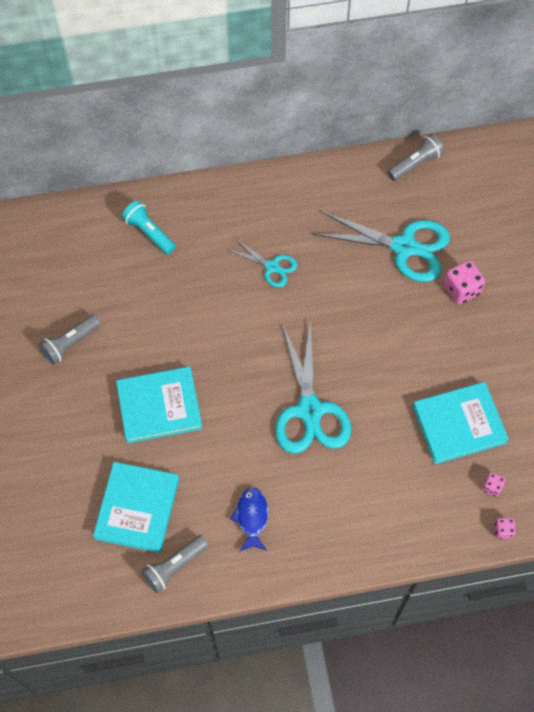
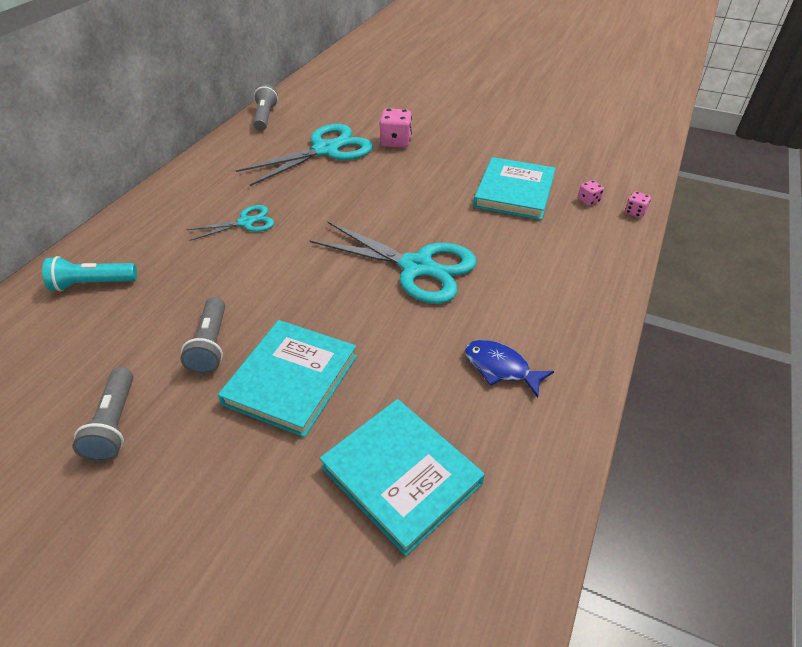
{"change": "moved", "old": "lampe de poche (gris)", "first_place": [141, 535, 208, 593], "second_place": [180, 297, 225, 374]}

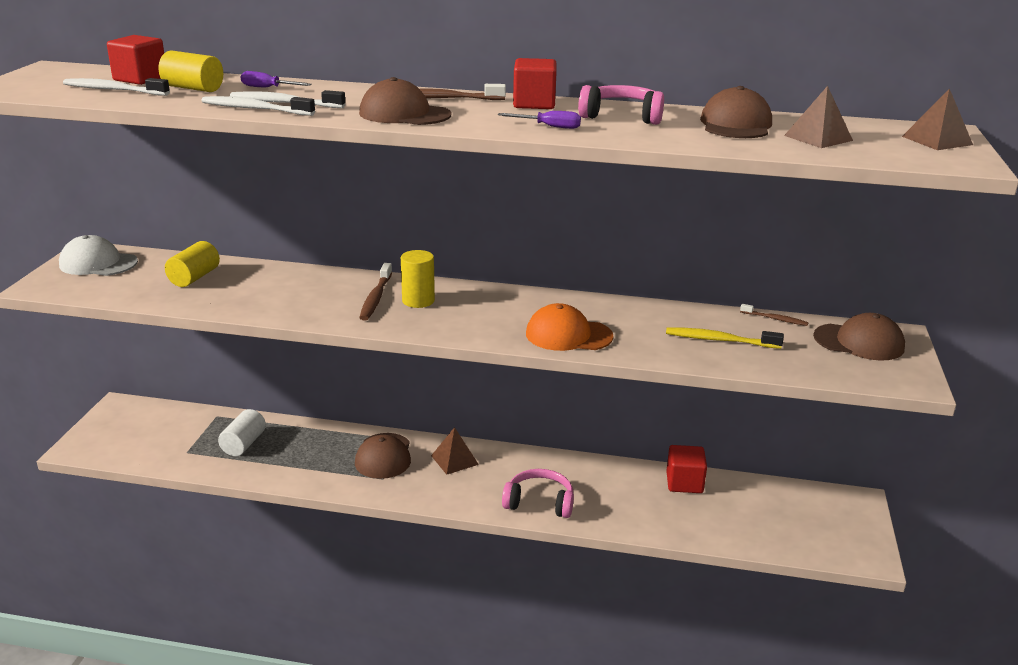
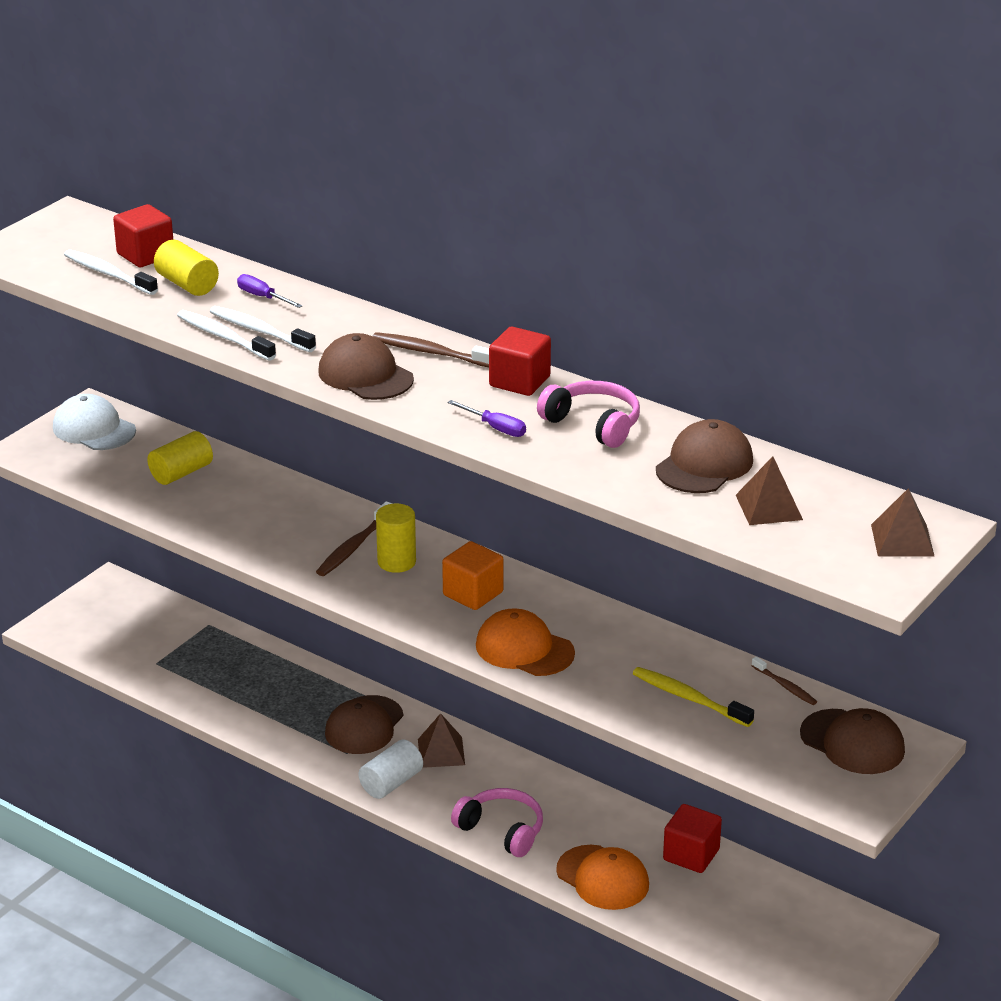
{"change": "added", "new": "cube (orange)", "second_place": [442, 541, 503, 610]}
{"change": "added", "new": "casquette (orange)", "second_place": [556, 845, 649, 910]}
{"change": "moved", "old": "cylindre (blanc)", "first_place": [218, 409, 266, 456], "second_place": [359, 740, 423, 799]}

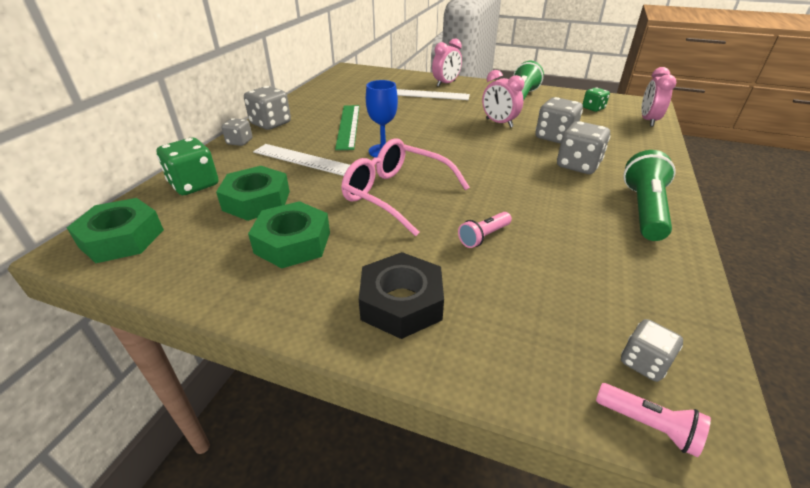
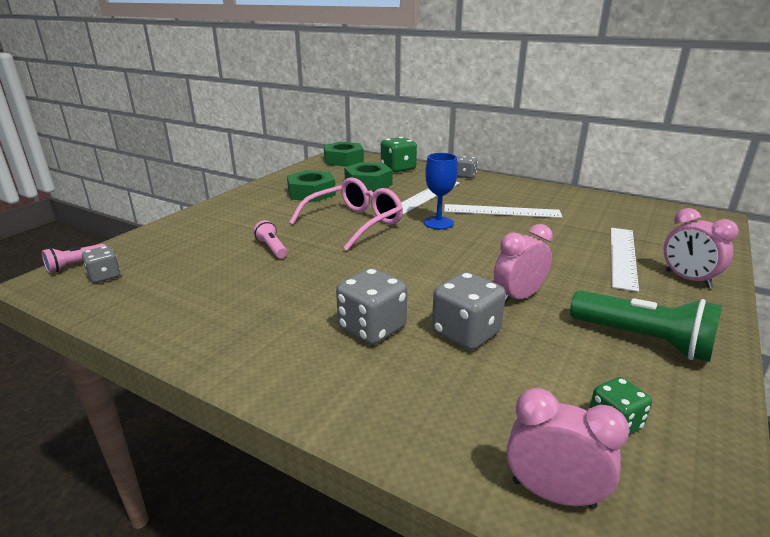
{"change": "removed", "old": "dé (gris)", "first_place": [244, 86, 291, 130]}
{"change": "removed", "old": "écrou (noir)", "first_place": [359, 252, 444, 339]}
{"change": "removed", "old": "lampe de poche (vert)", "first_place": [623, 150, 676, 241]}
{"change": "recoloured", "old": "règle (vert)", "new": "règle (blanc)", "first_place": [335, 105, 360, 150], "second_place": [444, 204, 562, 218]}

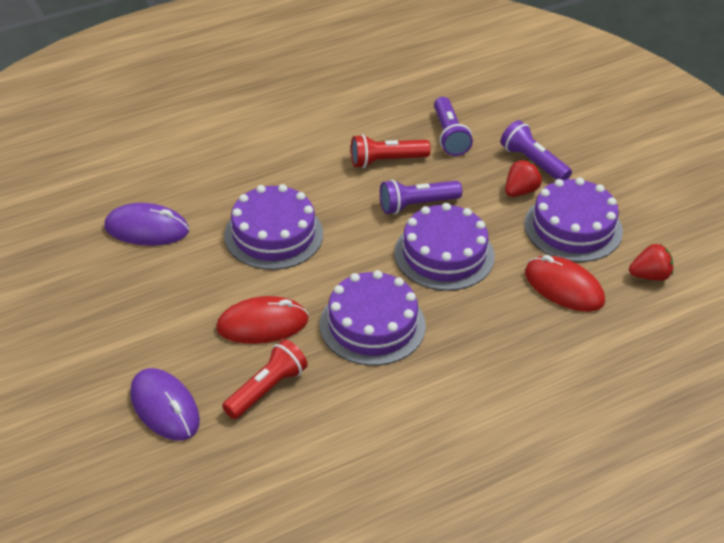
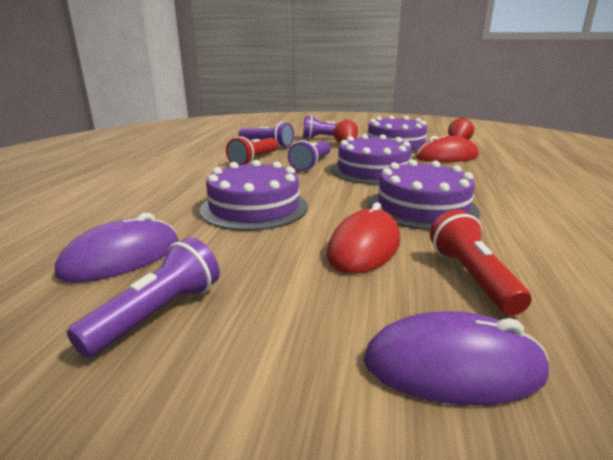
{"change": "added", "new": "lampe de poche (violet)", "second_place": [67, 237, 220, 358]}

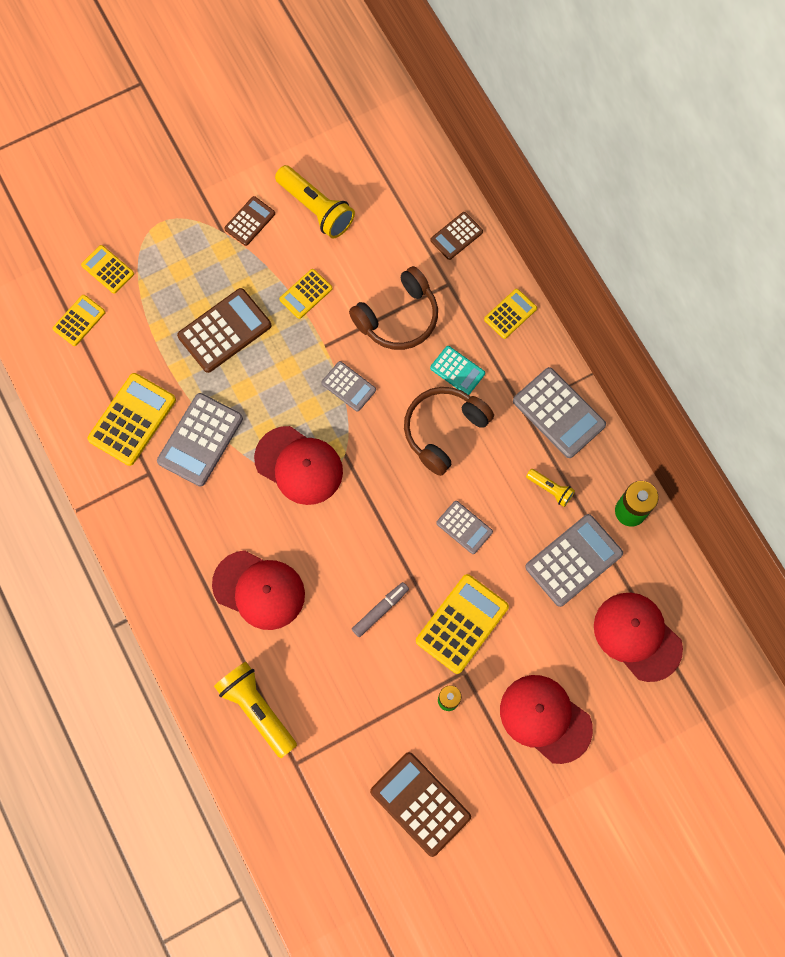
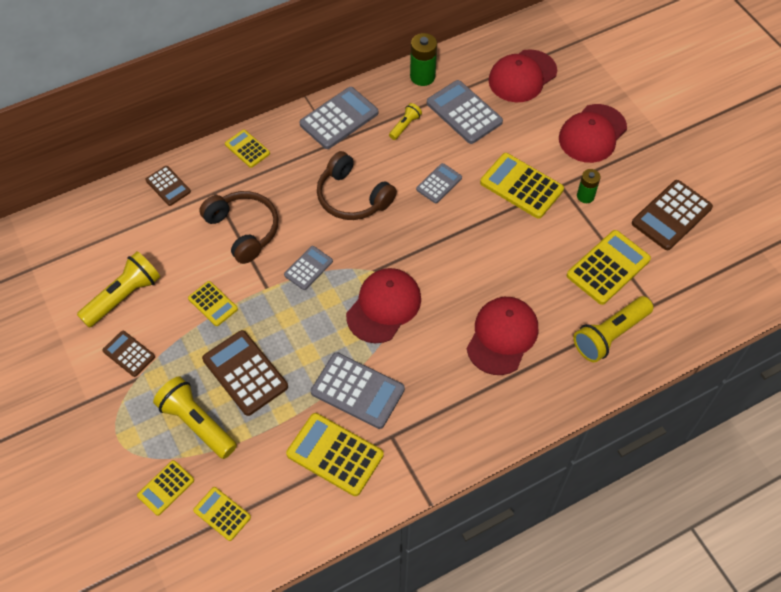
{"change": "removed", "old": "feutre (gris)", "first_place": [352, 582, 409, 637]}
{"change": "removed", "old": "calculatrice (turquoise)", "first_place": [430, 346, 485, 395]}
{"change": "added", "new": "lampe de poche (jaune)", "second_place": [153, 376, 237, 459]}
{"change": "added", "new": "calculatrice (jaune)", "second_place": [567, 230, 651, 305]}

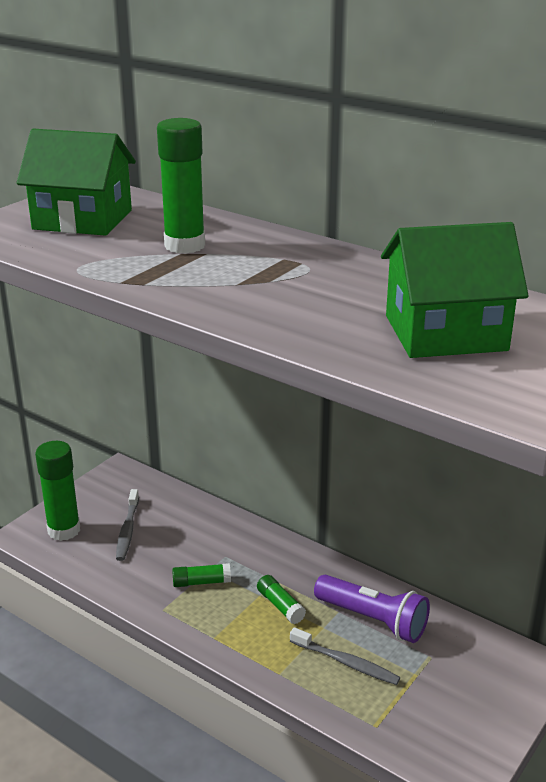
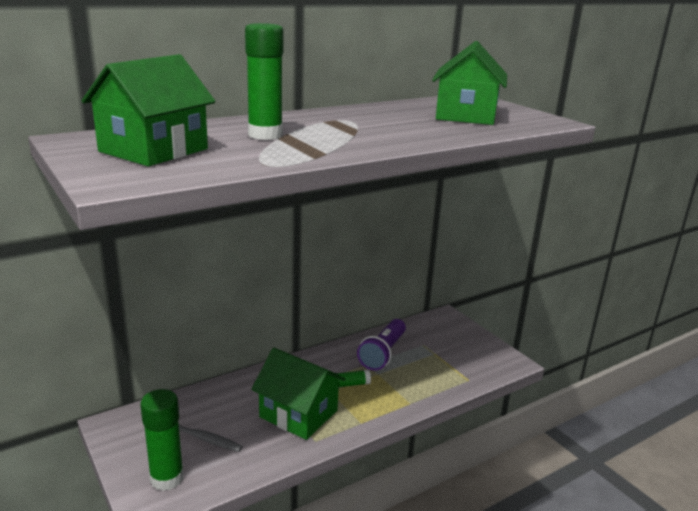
{"change": "removed", "old": "brosse à dents (gris)", "first_place": [290, 627, 400, 685]}
{"change": "replaced", "old": "bâton de colle (vert)", "new": "maison (vert)", "first_place": [172, 563, 231, 587], "second_place": [251, 348, 345, 440]}
{"change": "turned", "old": "lampe de poche (violet)", "first_place": [314, 575, 430, 643], "second_place": [357, 319, 406, 371], "degrees": 150}

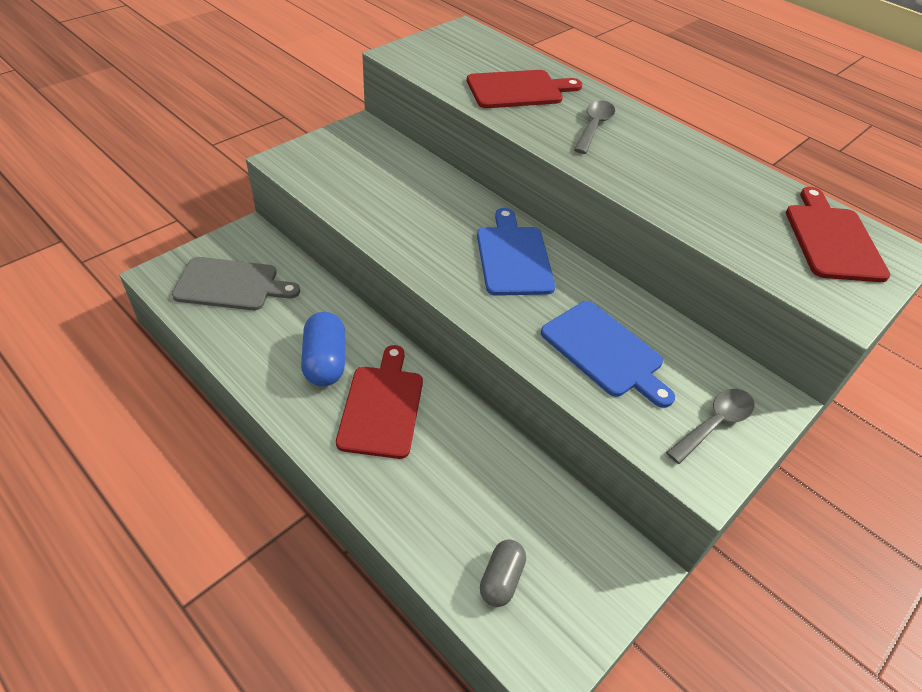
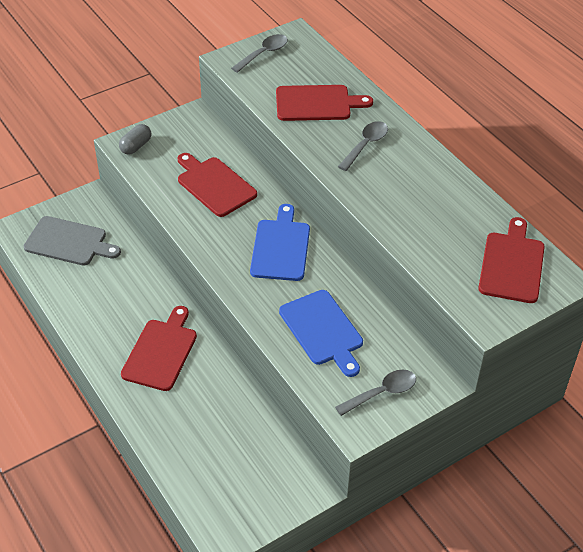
{"change": "removed", "old": "gélule (bleu)", "first_place": [301, 312, 345, 387]}
{"change": "added", "new": "planche à découper (rouge)", "second_place": [177, 153, 257, 217]}
{"change": "added", "new": "cuillère (gris)", "second_place": [231, 34, 288, 73]}
{"change": "moved", "old": "gélule (gris)", "first_place": [480, 540, 526, 607], "second_place": [119, 124, 151, 155]}

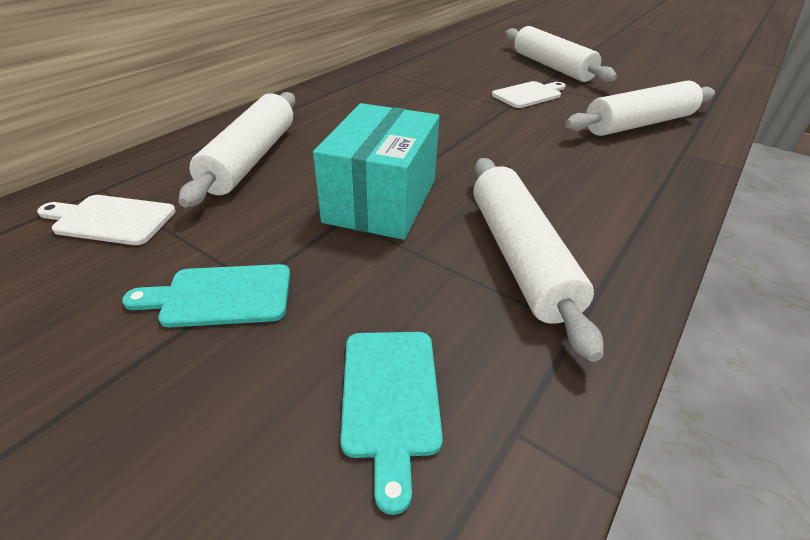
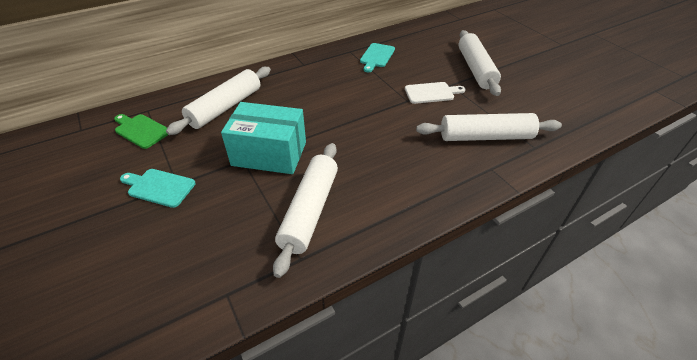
{"change": "moved", "old": "planche à découper (turquoise)", "first_place": [340, 332, 443, 515], "second_place": [360, 43, 395, 72]}
{"change": "recoloured", "old": "planche à découper (blanc)", "new": "planche à découper (vert)", "first_place": [37, 195, 176, 245], "second_place": [114, 114, 168, 149]}
{"change": "turned", "old": "boîte (turquoise)", "first_place": [313, 103, 439, 240], "second_place": [221, 102, 306, 174], "degrees": 60}

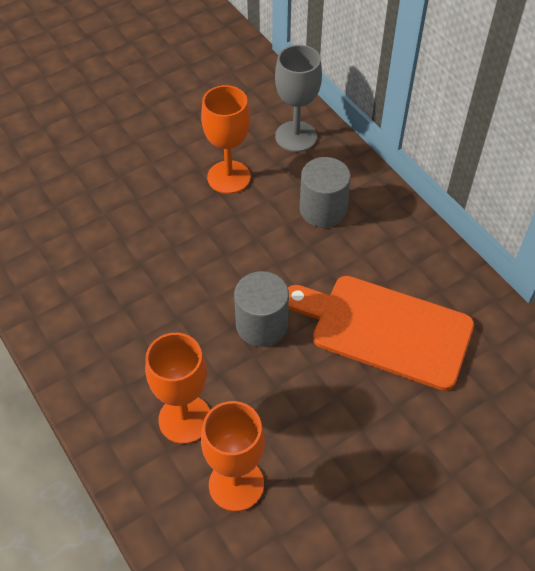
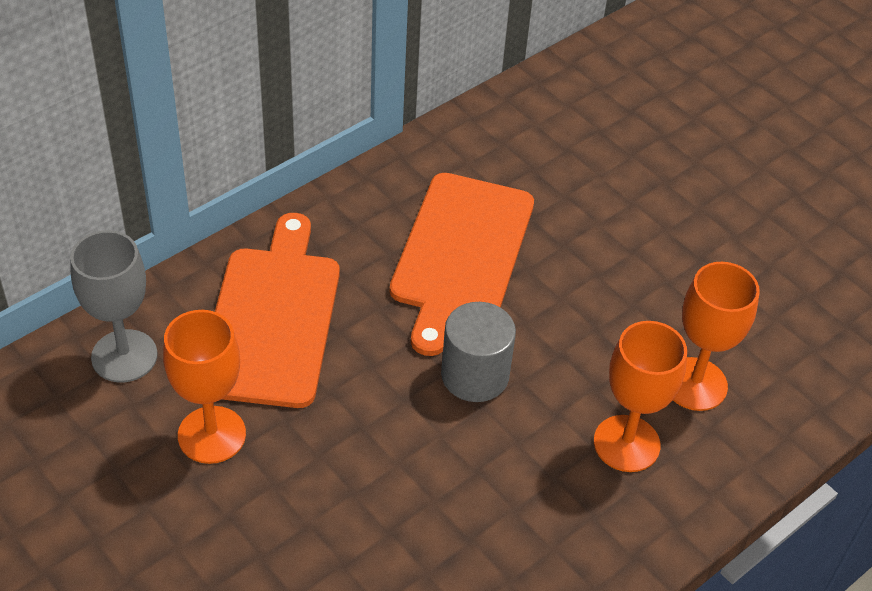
{"change": "replaced", "old": "cylindre (gris)", "new": "planche à découper (orange)", "first_place": [300, 157, 351, 228], "second_place": [215, 213, 340, 408]}

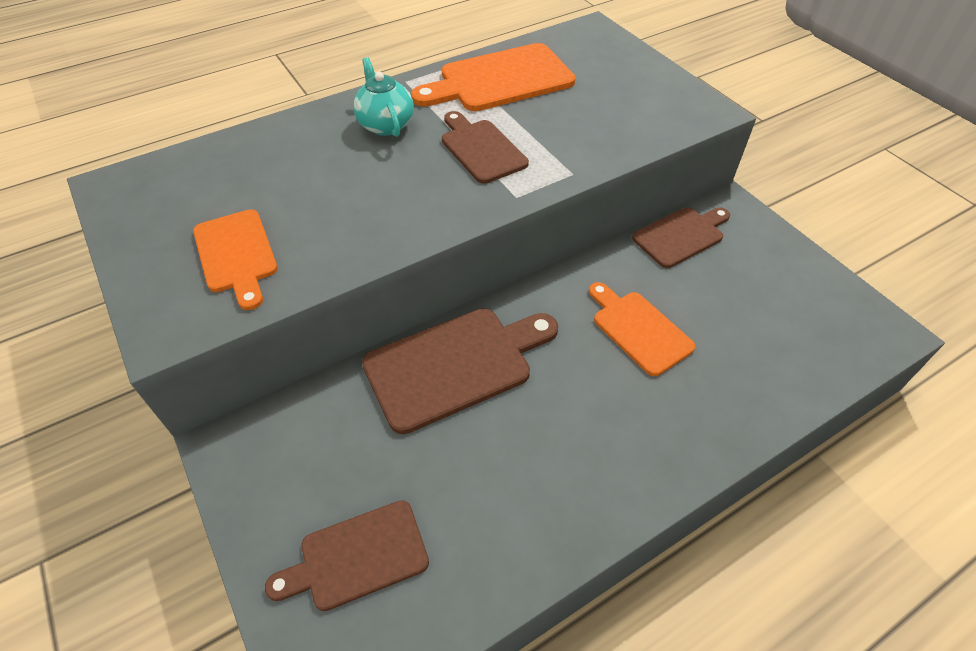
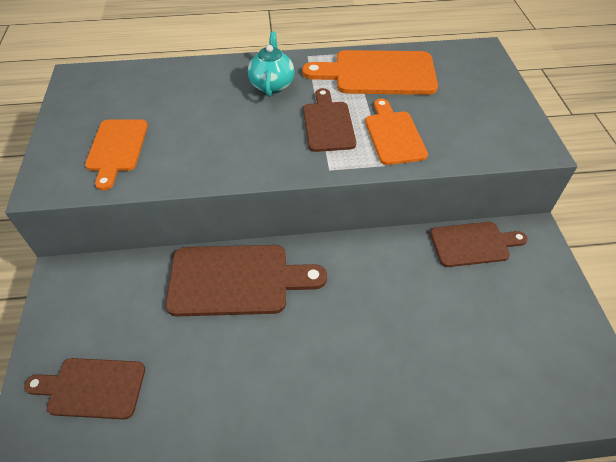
{"change": "moved", "old": "planche à découper (orange)", "first_place": [589, 282, 696, 376], "second_place": [365, 99, 428, 165]}

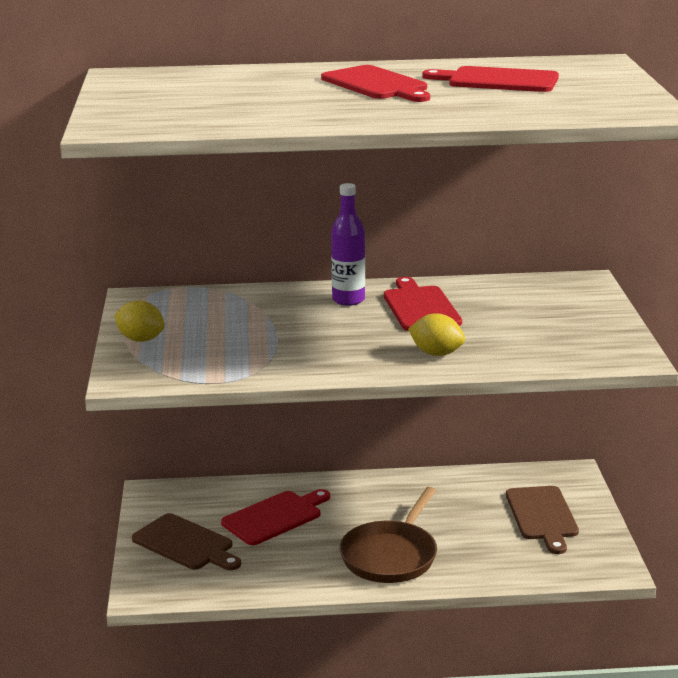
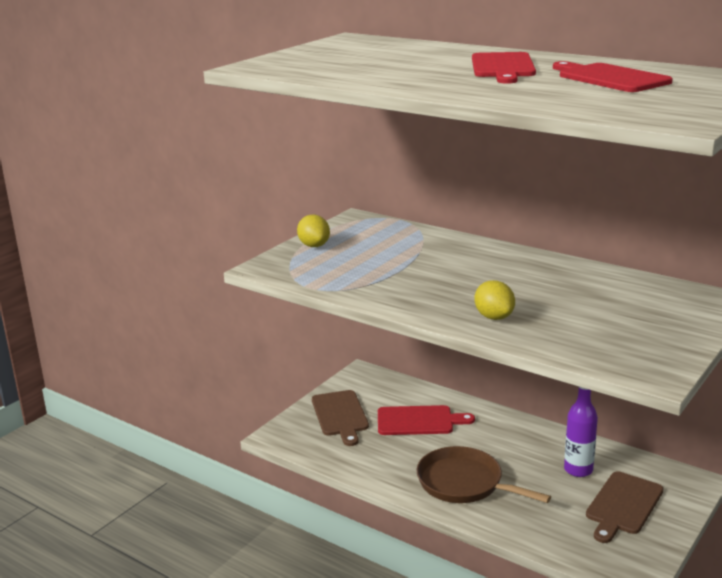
{"change": "removed", "old": "planche à découper (rouge)", "first_place": [384, 277, 462, 331]}
{"change": "moved", "old": "bouteille (violet)", "first_place": [331, 183, 365, 306], "second_place": [564, 386, 598, 477]}
{"change": "turned", "old": "poêle (marron)", "first_place": [340, 487, 437, 583], "second_place": [416, 446, 551, 503], "degrees": 60}

